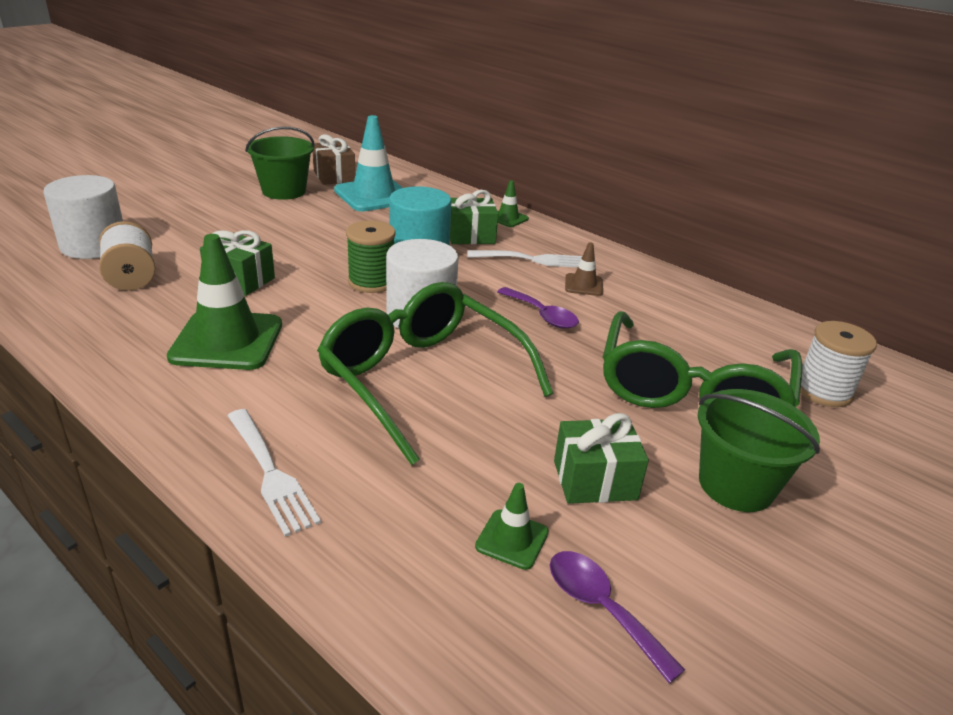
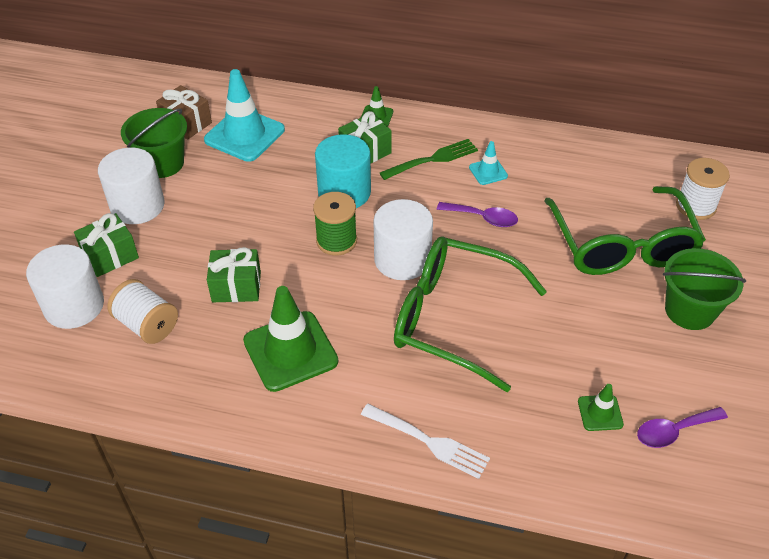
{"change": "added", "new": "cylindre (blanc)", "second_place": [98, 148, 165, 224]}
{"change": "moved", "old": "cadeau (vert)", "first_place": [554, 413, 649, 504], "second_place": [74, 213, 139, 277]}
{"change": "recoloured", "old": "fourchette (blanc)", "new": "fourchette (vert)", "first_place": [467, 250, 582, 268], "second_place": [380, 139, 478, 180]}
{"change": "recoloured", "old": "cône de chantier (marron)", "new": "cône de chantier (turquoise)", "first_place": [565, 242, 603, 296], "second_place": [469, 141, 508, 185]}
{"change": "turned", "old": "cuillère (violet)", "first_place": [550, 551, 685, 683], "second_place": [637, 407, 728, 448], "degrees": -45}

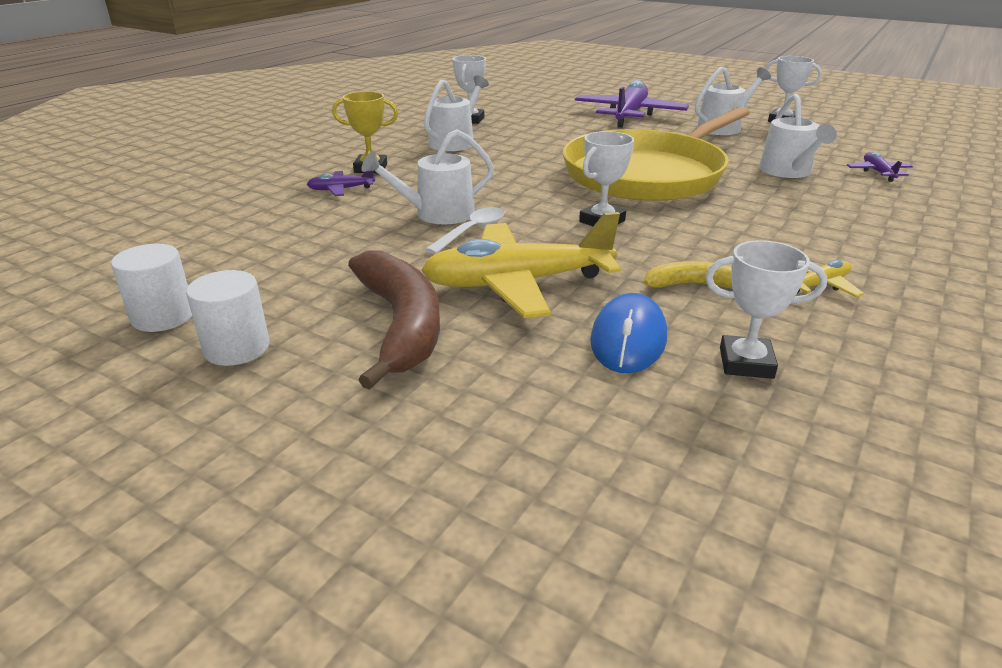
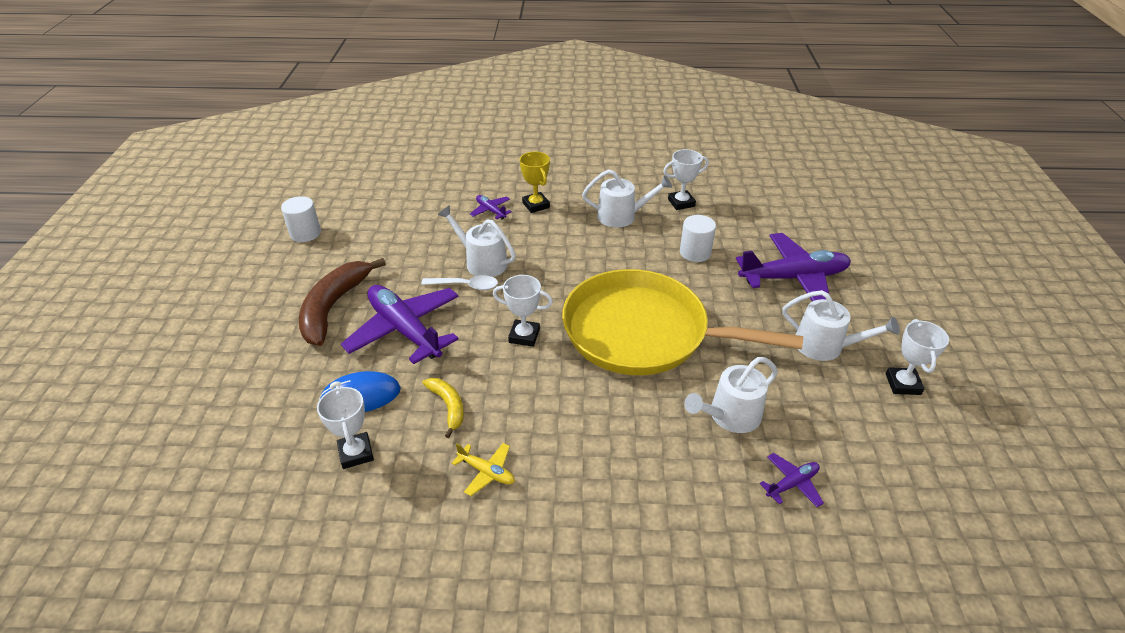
{"change": "moved", "old": "cylindre (blanc)", "first_place": [186, 270, 269, 366], "second_place": [680, 215, 716, 262]}
{"change": "recoloured", "old": "avion (jaune)", "new": "avion (violet)", "first_place": [421, 212, 621, 318], "second_place": [341, 285, 459, 364]}
{"change": "turned", "old": "banane (marron)", "first_place": [348, 250, 440, 390], "second_place": [299, 258, 386, 346], "degrees": 150}

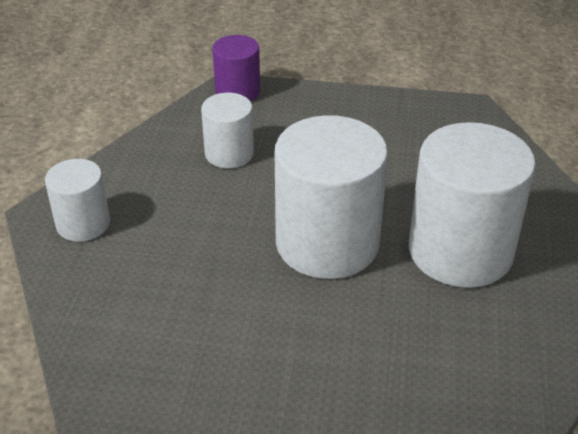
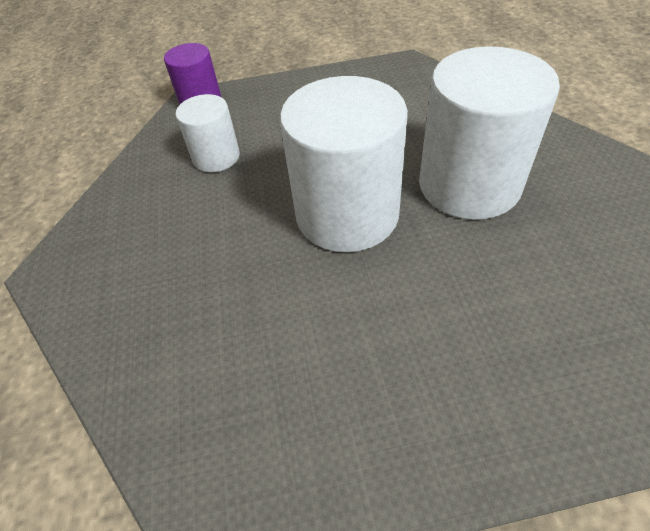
{"change": "removed", "old": "cylindre (blanc)", "first_place": [45, 159, 110, 242]}

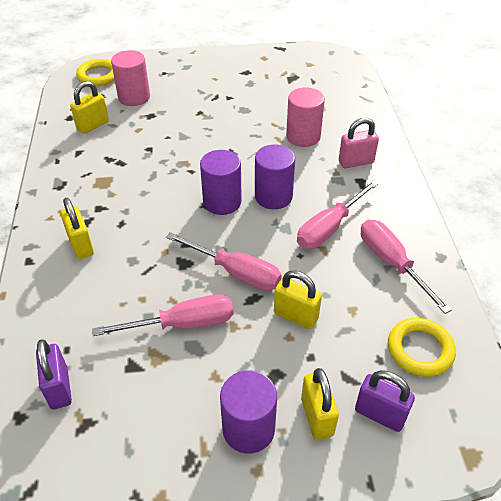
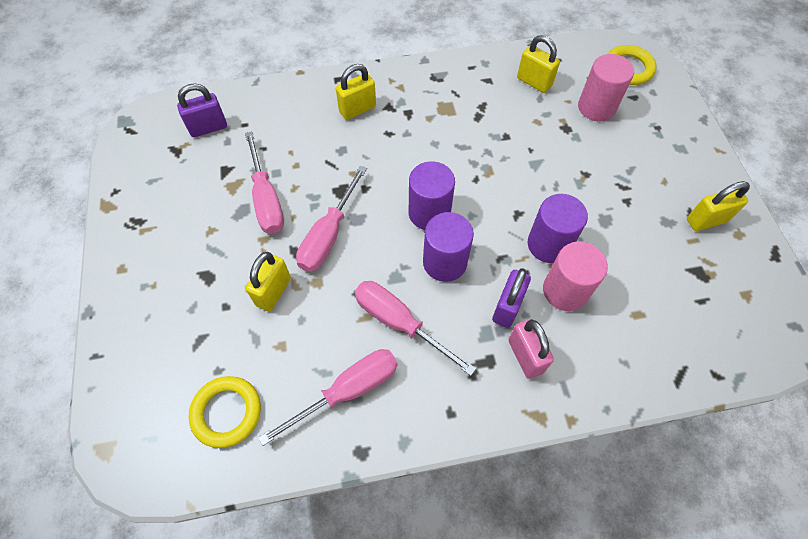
{"change": "moved", "old": "cylindre (violet)", "first_place": [220, 370, 277, 454], "second_place": [528, 194, 588, 263]}
{"change": "moved", "old": "cadenas (jaune)", "first_place": [301, 368, 339, 440], "second_place": [687, 181, 750, 231]}
{"change": "moved", "old": "cadenas (violet)", "first_place": [355, 370, 415, 432], "second_place": [492, 268, 531, 328]}

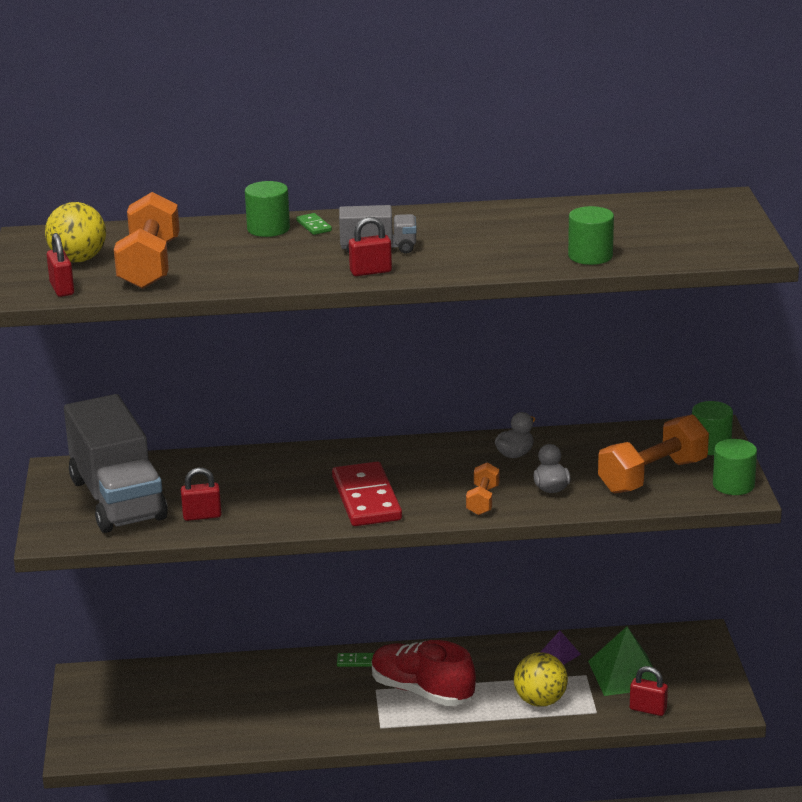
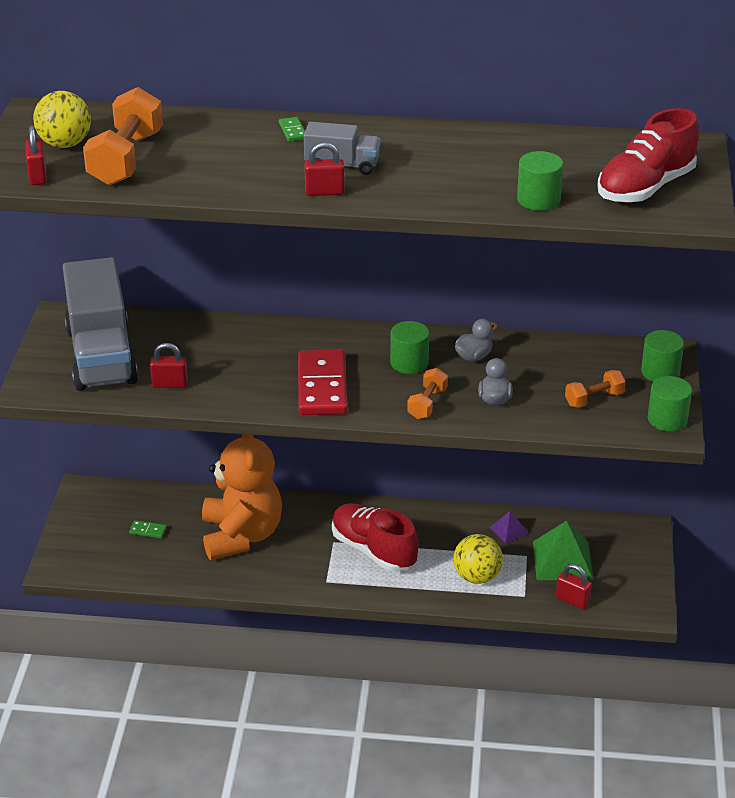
{"change": "added", "new": "ours en peluche (orange)", "second_place": [202, 434, 282, 560]}
{"change": "added", "new": "chaussure (rouge)", "second_place": [597, 108, 699, 203]}
{"change": "moved", "old": "cylindre (vert)", "first_place": [245, 181, 290, 237], "second_place": [390, 321, 429, 374]}
{"change": "moved", "old": "domino (vert)", "first_place": [337, 653, 374, 667], "second_place": [129, 520, 167, 538]}
{"change": "resized", "old": "haltère (orange)", "first_place": [598, 414, 709, 494], "second_place": [565, 370, 626, 408], "factor": 0.54}

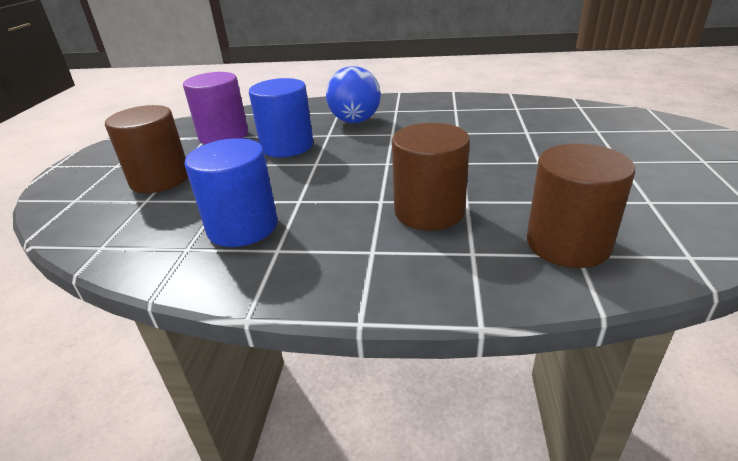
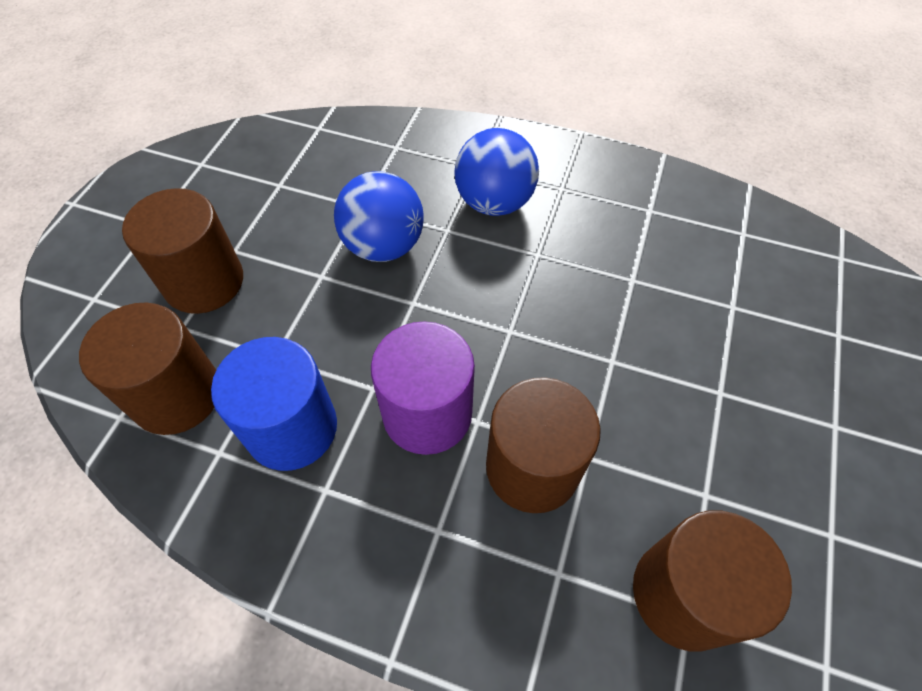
{"change": "added", "new": "cylindre (marron)", "second_place": [79, 302, 216, 435]}
{"change": "moved", "old": "cylindre (violet)", "first_place": [183, 72, 248, 144], "second_place": [371, 321, 475, 455]}
{"change": "replaced", "old": "cylindre (bleu)", "new": "balle (bleu)", "first_place": [249, 78, 313, 157], "second_place": [334, 171, 424, 262]}

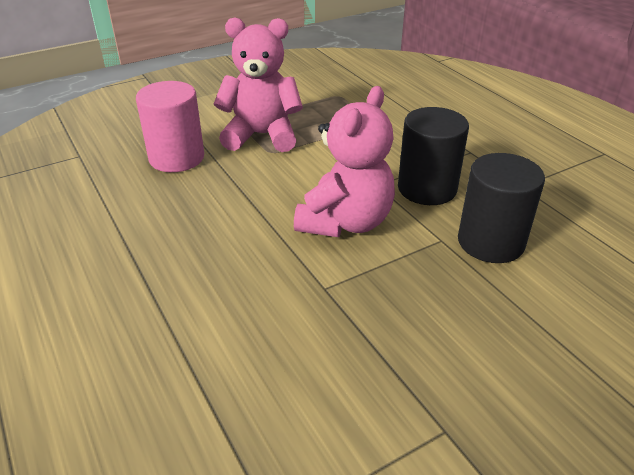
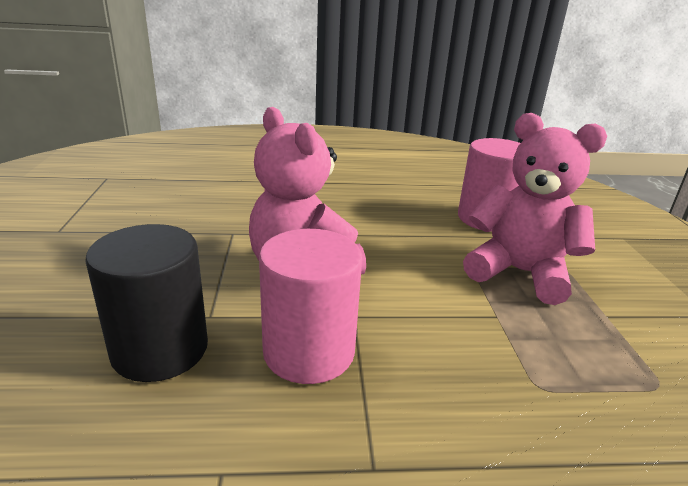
{"change": "recoloured", "old": "cylindre (noir)", "new": "cylindre (rose)", "first_place": [398, 107, 469, 205], "second_place": [259, 229, 362, 384]}
{"change": "turned", "old": "ours en peluche (rose)", "first_place": [214, 17, 303, 152], "second_place": [463, 113, 607, 305], "degrees": -90}

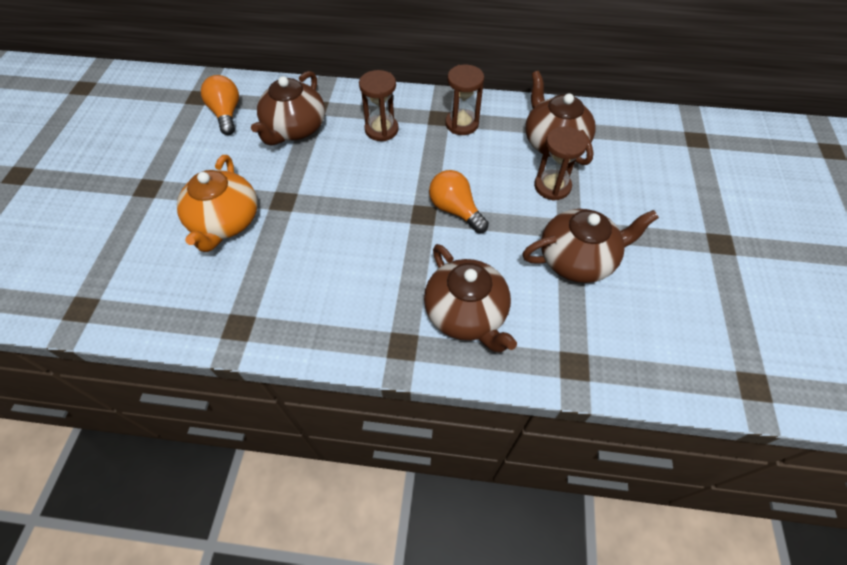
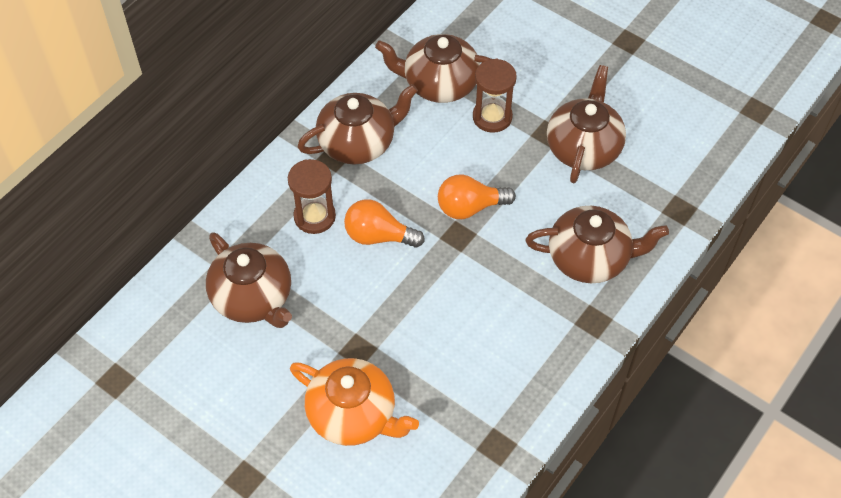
{"change": "moved", "old": "ampoule (orange)", "first_place": [201, 75, 239, 135], "second_place": [344, 199, 425, 248]}
{"change": "replaced", "old": "sablier (marron)", "new": "théière (marron)", "first_place": [445, 65, 484, 135], "second_place": [297, 84, 418, 165]}

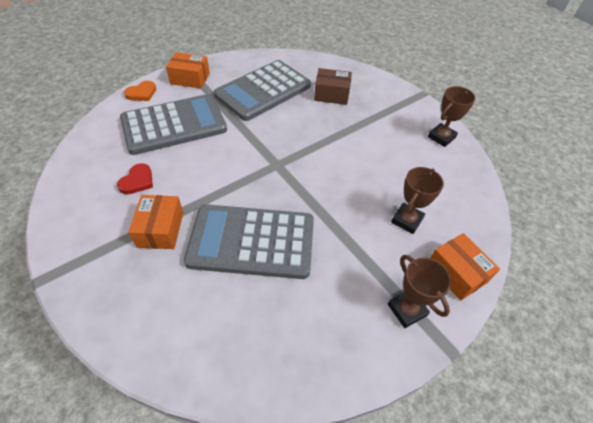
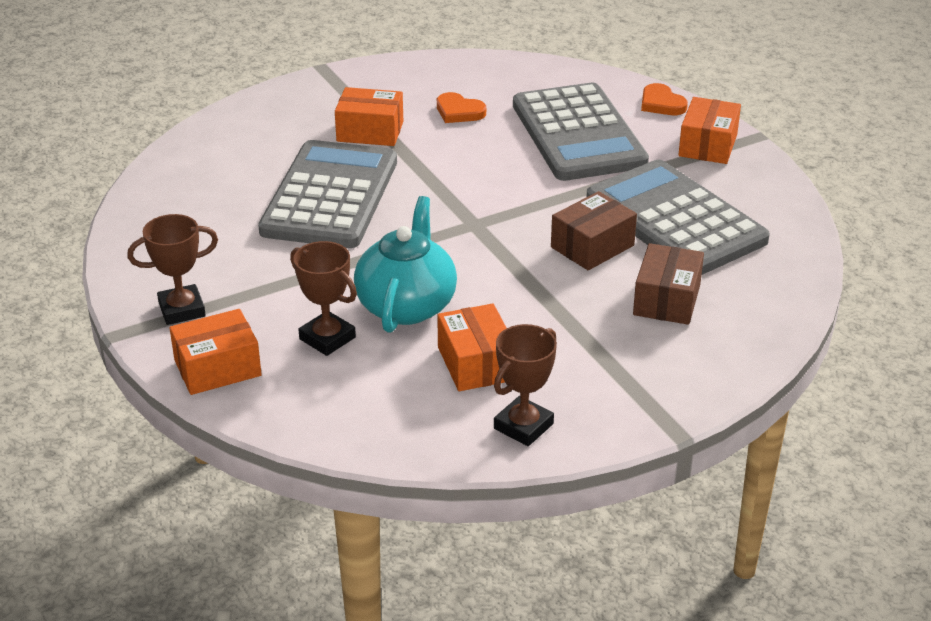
{"change": "added", "new": "théière (turquoise)", "second_place": [354, 196, 457, 333]}
{"change": "added", "new": "boîte (orange)", "second_place": [437, 303, 506, 391]}
{"change": "added", "new": "boîte (marron)", "second_place": [551, 191, 637, 270]}
{"change": "recoloured", "old": "cœur (rouge)", "new": "cœur (orange)", "first_place": [117, 163, 153, 194], "second_place": [437, 92, 486, 123]}
{"change": "turned", "old": "trophée (marron)", "first_place": [428, 86, 476, 147], "second_place": [494, 324, 557, 446], "degrees": 75}

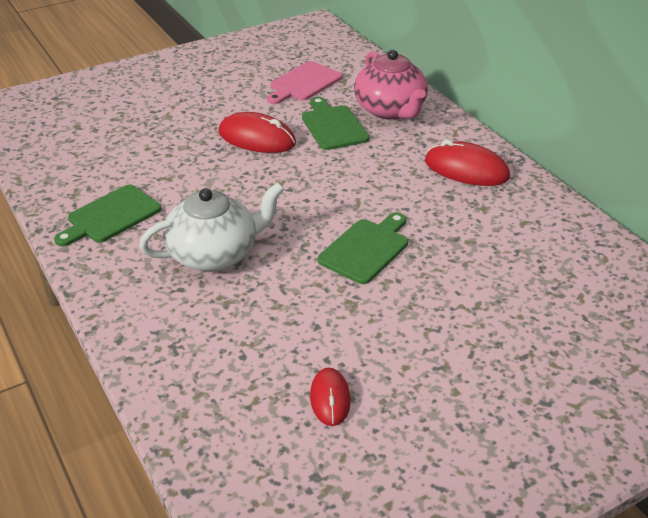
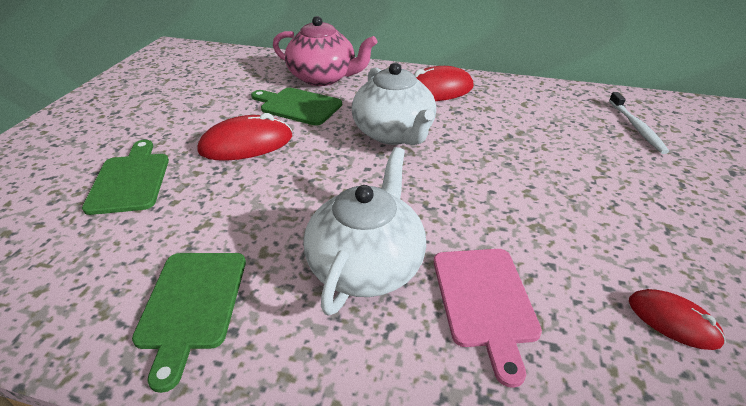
{"change": "added", "new": "théière (blanc)", "second_place": [352, 62, 436, 145]}
{"change": "added", "new": "brosse à dents (blanc)", "second_place": [609, 92, 669, 154]}
{"change": "moved", "old": "planche à découper (rose)", "first_place": [267, 61, 342, 104], "second_place": [434, 249, 542, 388]}
{"change": "moved", "old": "planche à découper (vert)", "first_place": [318, 212, 408, 284], "second_place": [82, 140, 169, 215]}

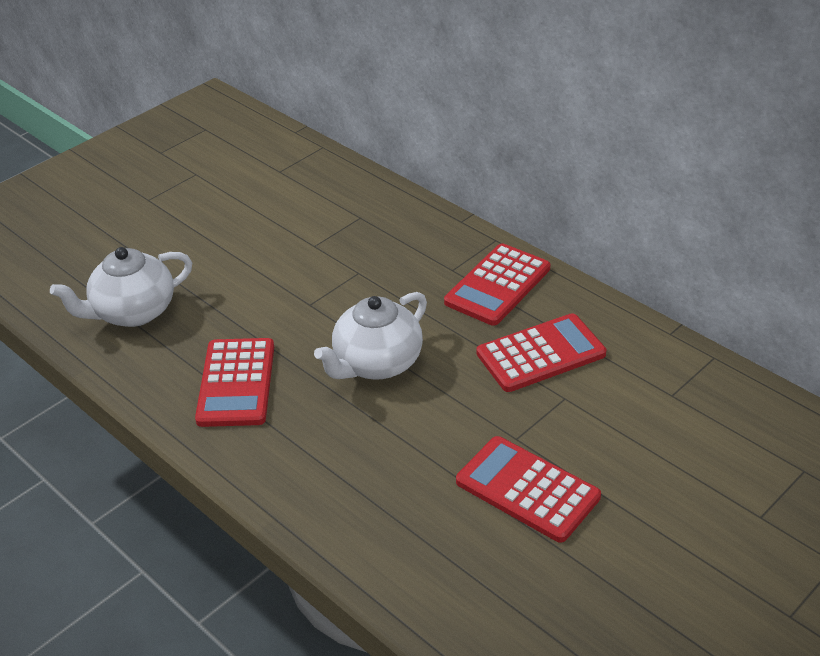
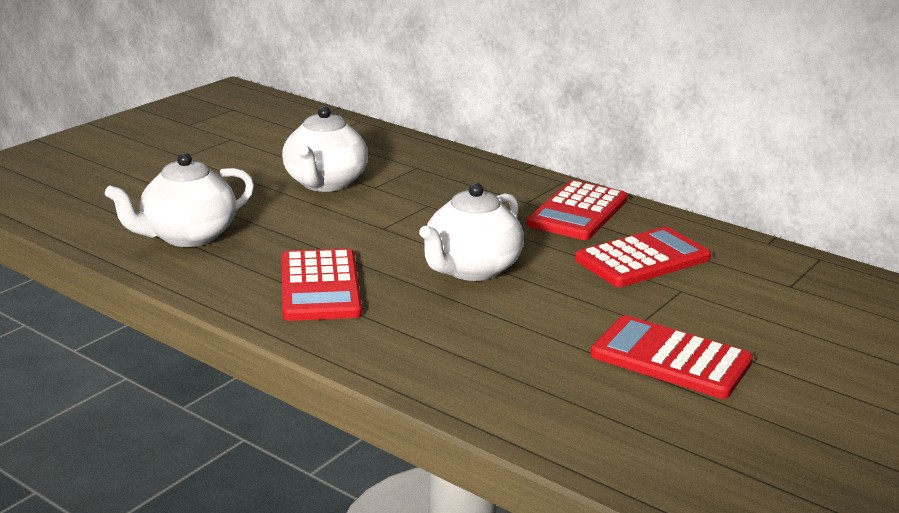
{"change": "added", "new": "théière (blanc)", "second_place": [282, 106, 368, 192]}

